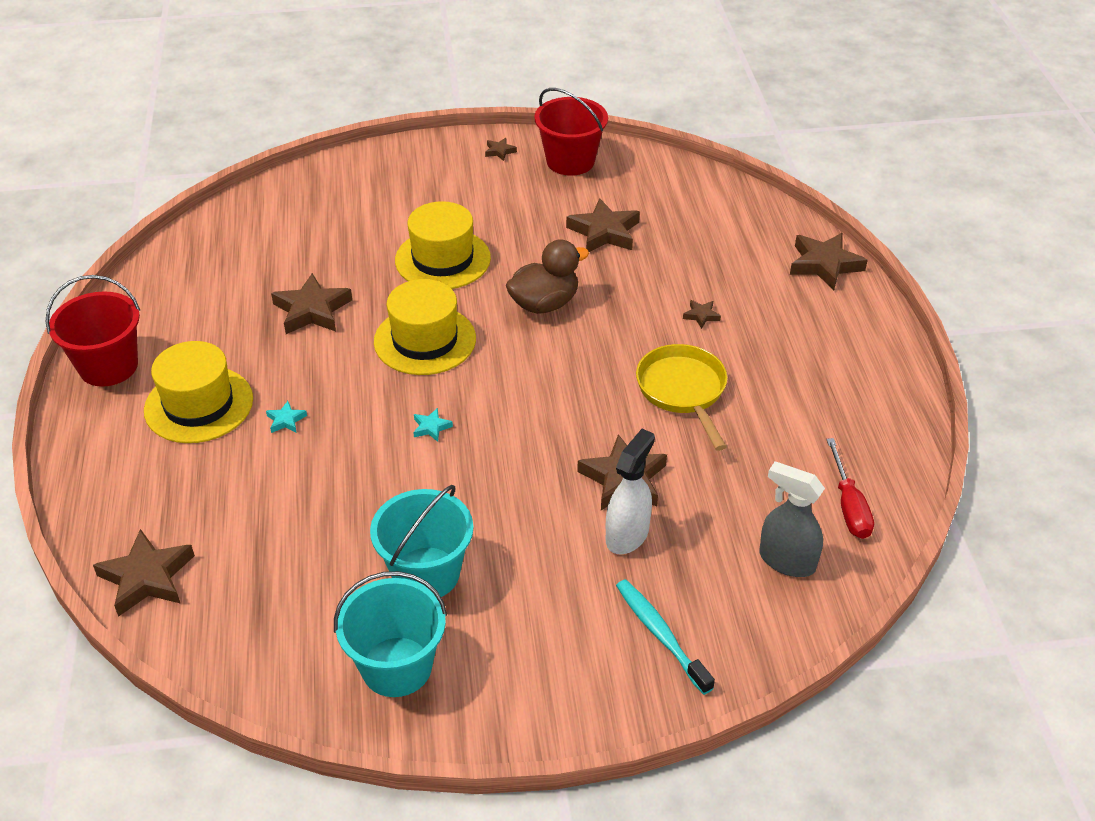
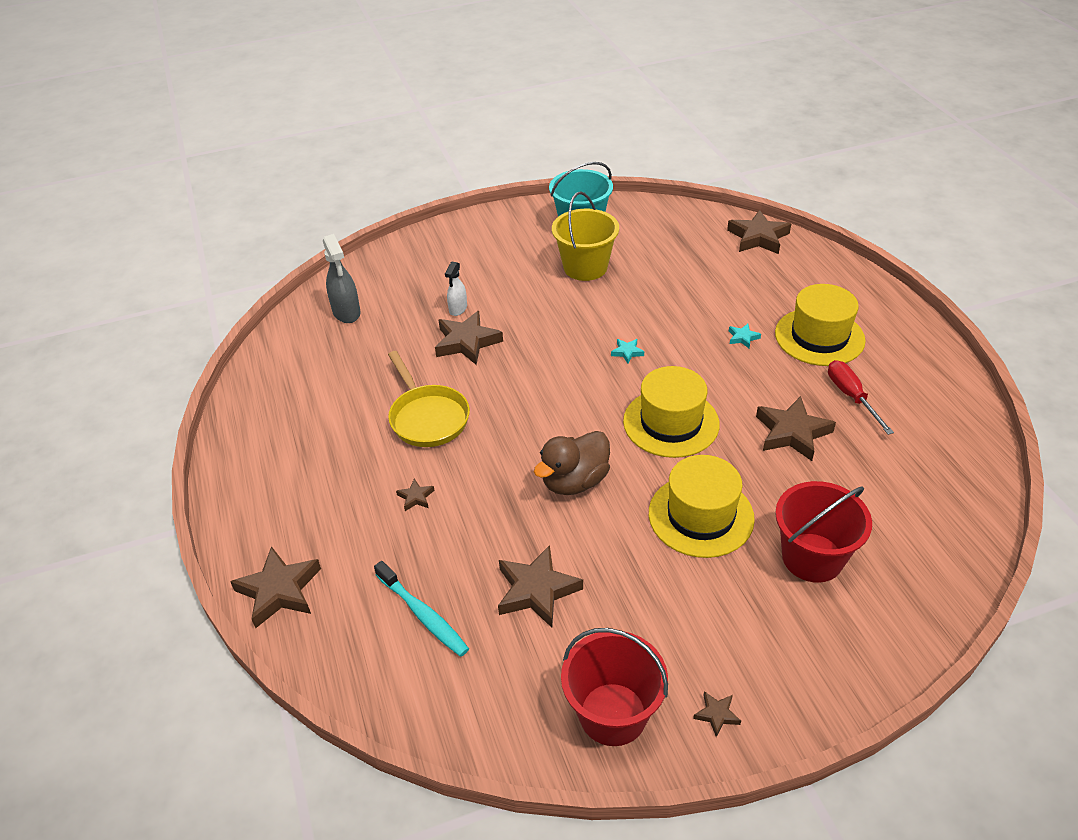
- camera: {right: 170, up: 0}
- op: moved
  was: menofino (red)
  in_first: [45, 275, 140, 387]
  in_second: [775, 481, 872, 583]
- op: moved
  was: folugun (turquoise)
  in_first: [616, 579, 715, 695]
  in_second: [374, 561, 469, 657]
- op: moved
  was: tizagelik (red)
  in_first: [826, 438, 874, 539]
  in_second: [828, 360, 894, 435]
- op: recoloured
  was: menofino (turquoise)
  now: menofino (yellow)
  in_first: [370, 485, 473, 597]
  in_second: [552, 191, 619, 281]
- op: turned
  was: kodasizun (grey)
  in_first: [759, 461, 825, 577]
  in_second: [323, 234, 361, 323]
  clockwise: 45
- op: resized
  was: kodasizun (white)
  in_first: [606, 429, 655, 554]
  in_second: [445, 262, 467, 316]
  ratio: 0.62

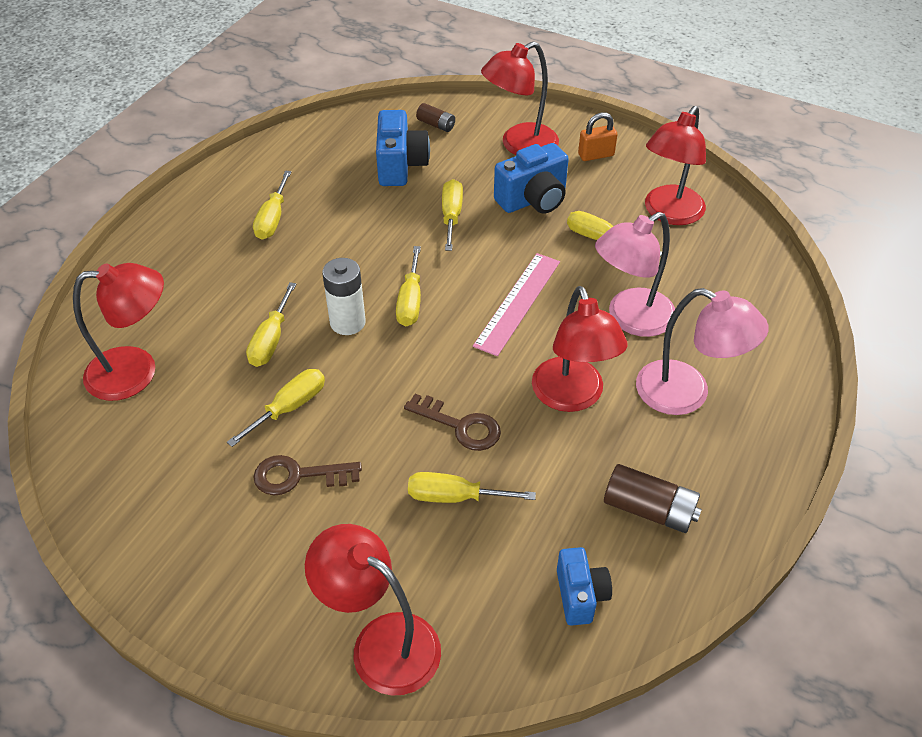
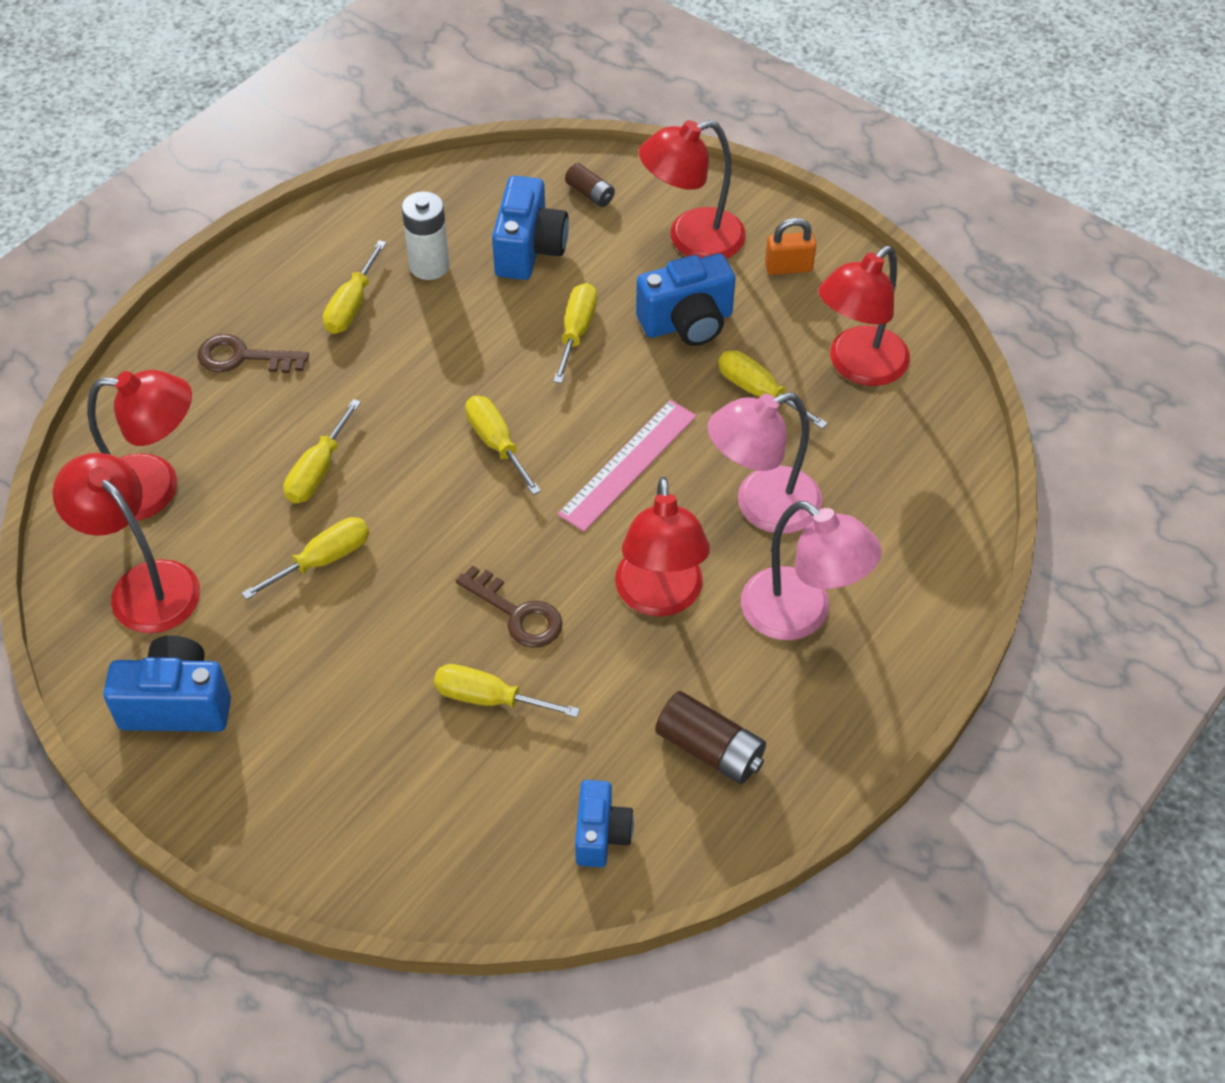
- camera: {right: 10, up: 5}
- op: added
  now: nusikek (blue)
  in_second: [103, 636, 231, 732]
- op: moved
  was: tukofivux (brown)
  in_first: [253, 455, 362, 495]
  in_second: [198, 334, 309, 373]
- op: moved
  was: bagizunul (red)
  in_first: [305, 524, 441, 696]
  in_second: [53, 453, 200, 633]
- op: moved
  was: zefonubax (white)
  in_first: [322, 258, 366, 335]
  in_second: [402, 191, 450, 280]
- op: turned
  was: tizagelik (yellow)
  in_first: [396, 246, 421, 326]
  in_second: [465, 396, 541, 495]
  clockwise: 135

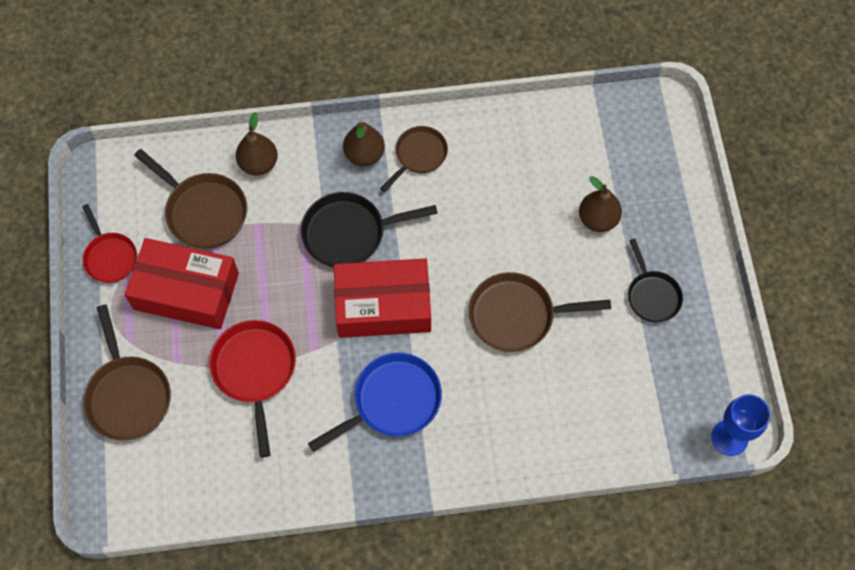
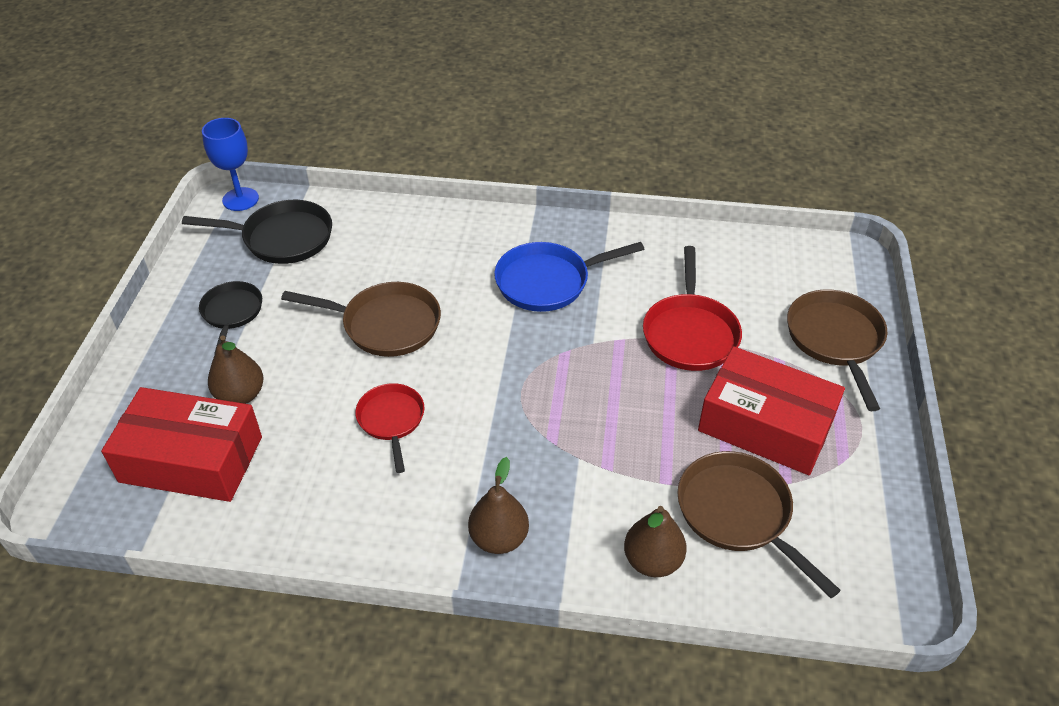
- camera: {right: -165, up: -20}
- op: removed
  was: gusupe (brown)
  in_first: [380, 126, 448, 192]
- op: moved
  was: gusupe (red)
  in_first: [82, 204, 137, 283]
  in_second: [355, 383, 424, 473]
- op: moved
  was: gusupe (black)
  in_first: [301, 192, 438, 267]
  in_second: [182, 200, 332, 264]
- op: moved
  was: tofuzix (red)
  in_first: [334, 258, 431, 338]
  in_second: [101, 387, 262, 502]

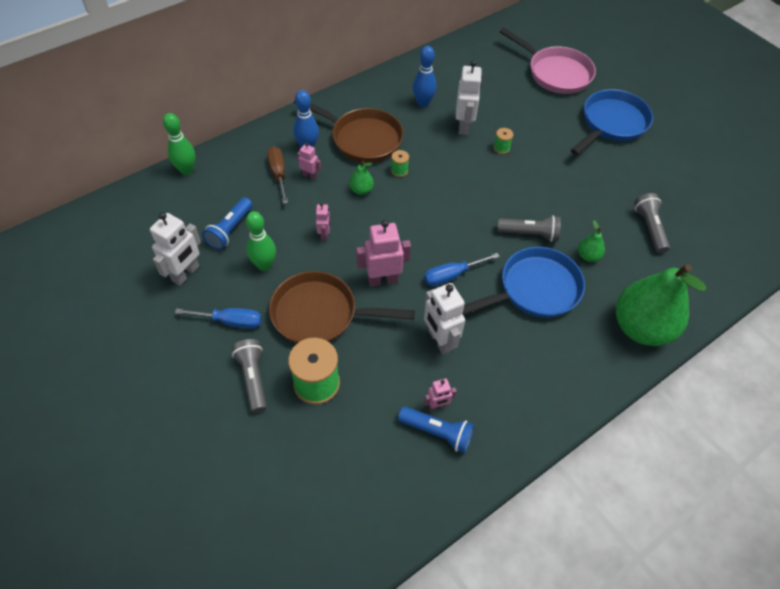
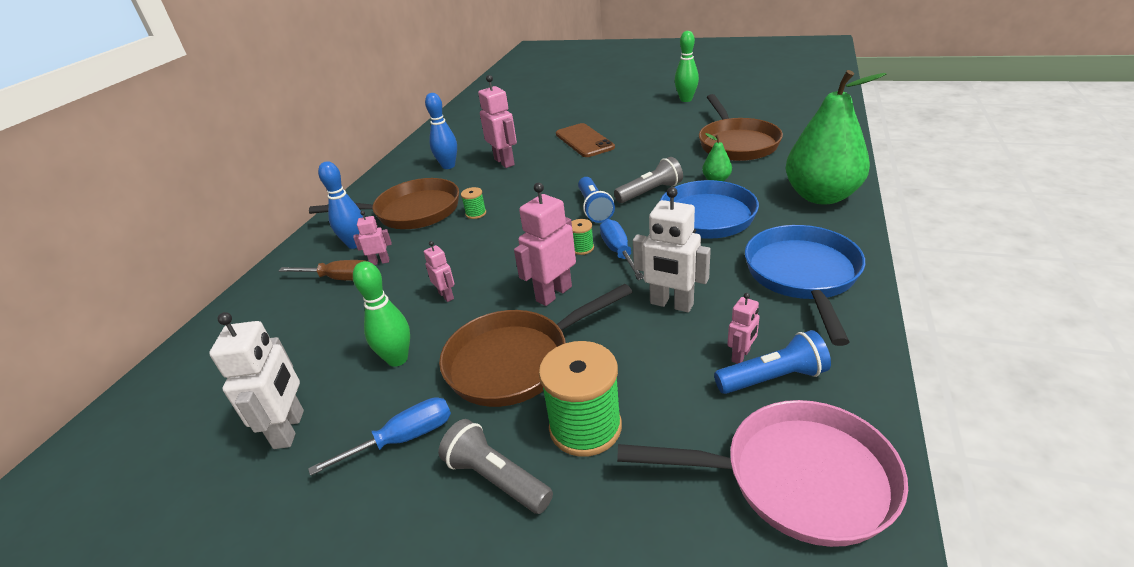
- camera: {right: -30, up: -20}
- op: removed
  was: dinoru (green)
  in_first: [349, 161, 374, 195]
- op: added
  now: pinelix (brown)
  in_second: [556, 123, 615, 157]
- op: moved
  was: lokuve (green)
  in_first: [163, 113, 195, 175]
  in_second: [675, 31, 699, 102]
- op: moved
  was: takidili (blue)
  in_first: [202, 197, 252, 250]
  in_second: [578, 177, 615, 223]
- op: moved
  was: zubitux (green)
  in_first: [493, 128, 513, 154]
  in_second: [571, 219, 594, 255]
- op: moved
  was: gusupe (pink)
  in_first: [500, 28, 596, 94]
  in_second: [617, 400, 908, 547]
- op: moved
  was: gusupe (blue)
  in_first: [571, 89, 653, 155]
  in_second: [745, 225, 865, 346]
- op: replaced
  was: takidili (grey)
  now: gusupe (brown)
  in_first: [634, 193, 670, 253]
  in_second: [699, 94, 783, 161]
- op: recoloured
  was: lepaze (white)
  now: lepaze (pink)
  in_first: [456, 60, 482, 135]
  in_second: [478, 75, 517, 168]
- op: turned
  was: tizagelik (brown)
  in_first: [267, 146, 288, 204]
  in_second: [279, 260, 369, 281]
  clockwise: 150
- op: turned
  was: tizagelik (blue)
  in_first: [424, 253, 500, 286]
  in_second: [600, 219, 644, 280]
  clockwise: 135

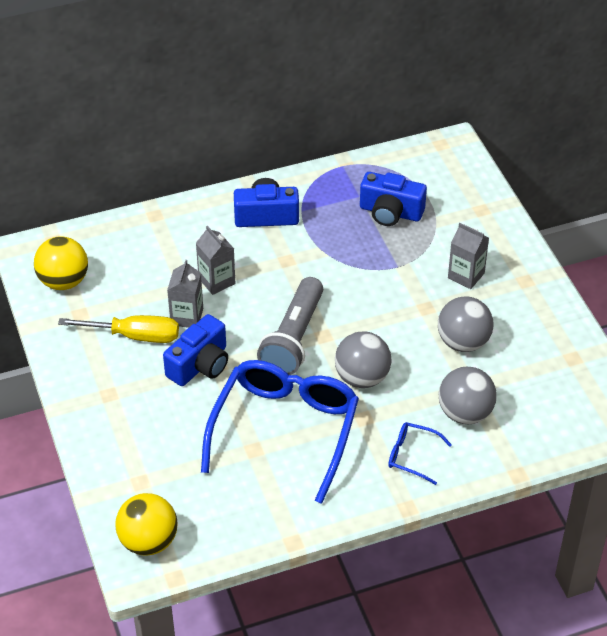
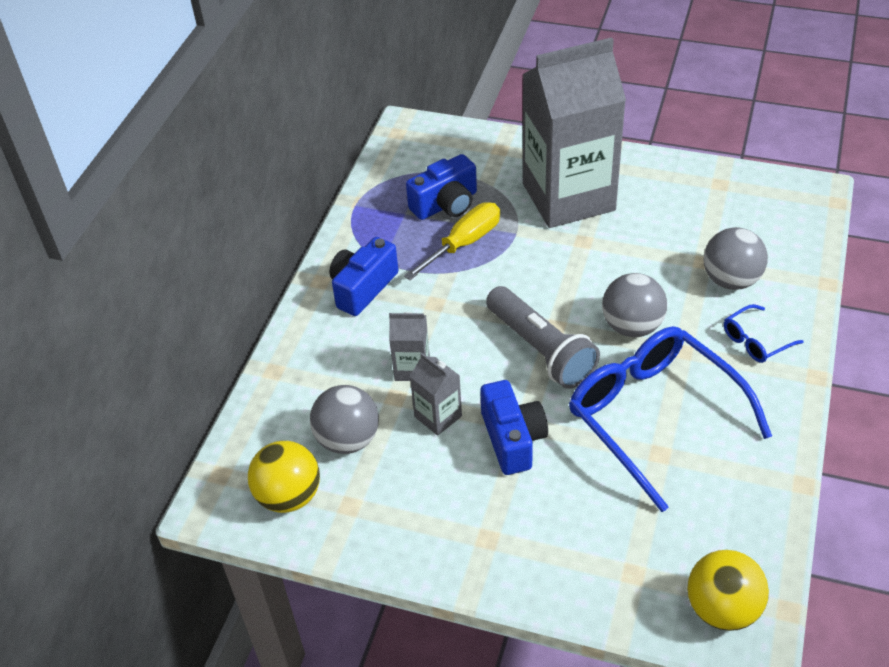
- camera: {right: -50, up: 0}
- op: moved
  was: tizagelik (yellow)
  in_first: [58, 315, 179, 343]
  in_second: [404, 202, 500, 280]
- op: moved
  was: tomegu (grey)
  in_first: [438, 296, 493, 352]
  in_second: [310, 385, 379, 454]
- op: resized
  was: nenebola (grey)
  in_first: [448, 223, 489, 289]
  in_second: [523, 37, 626, 228]
  ratio: 2.48

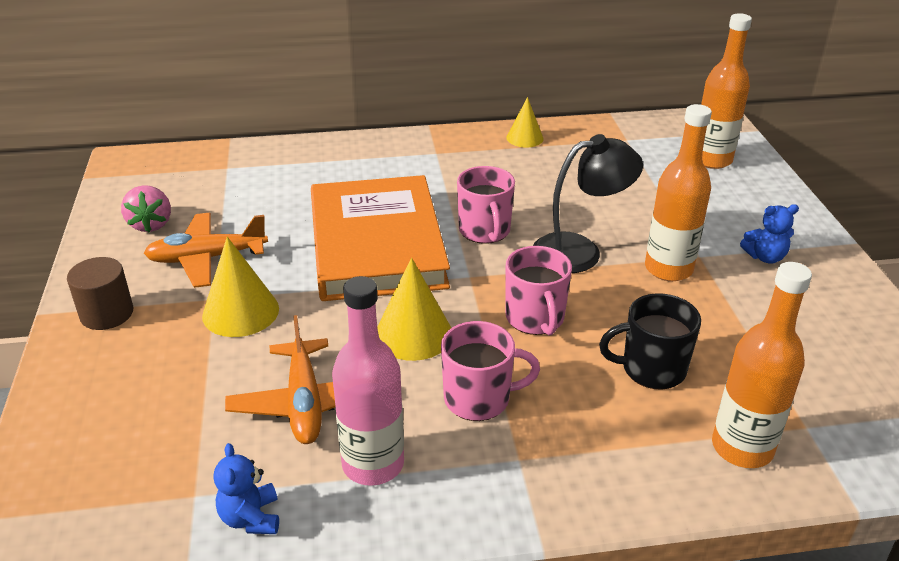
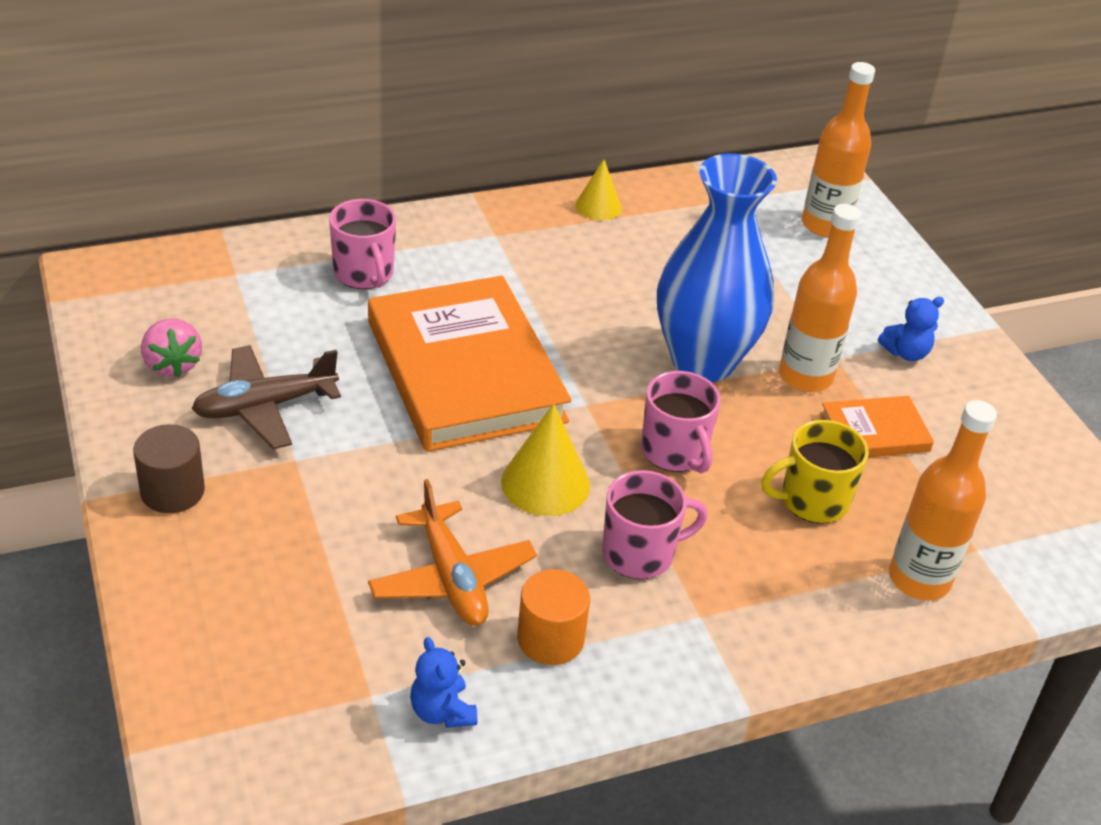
- camera: {right: -15, up: 5}
- op: removed
  was: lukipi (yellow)
  in_first: [202, 237, 279, 337]
- op: added
  now: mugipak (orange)
  in_second: [820, 396, 934, 457]
- op: moved
  was: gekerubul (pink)
  in_first: [457, 166, 515, 244]
  in_second: [329, 199, 396, 289]
- op: replaced
  was: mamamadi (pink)
  now: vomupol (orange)
  in_first: [332, 276, 404, 486]
  in_second: [517, 569, 590, 665]
- op: replaced
  was: bagizunul (black)
  now: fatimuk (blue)
  in_first: [533, 134, 643, 273]
  in_second: [657, 153, 777, 382]
- op: recoloured
  was: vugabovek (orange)
  now: vugabovek (brown)
  in_first: [144, 213, 268, 288]
  in_second: [191, 345, 341, 449]
- op: recoloured
  was: gekerubul (black)
  now: gekerubul (yellow)
  in_first: [599, 293, 701, 390]
  in_second: [761, 420, 869, 524]

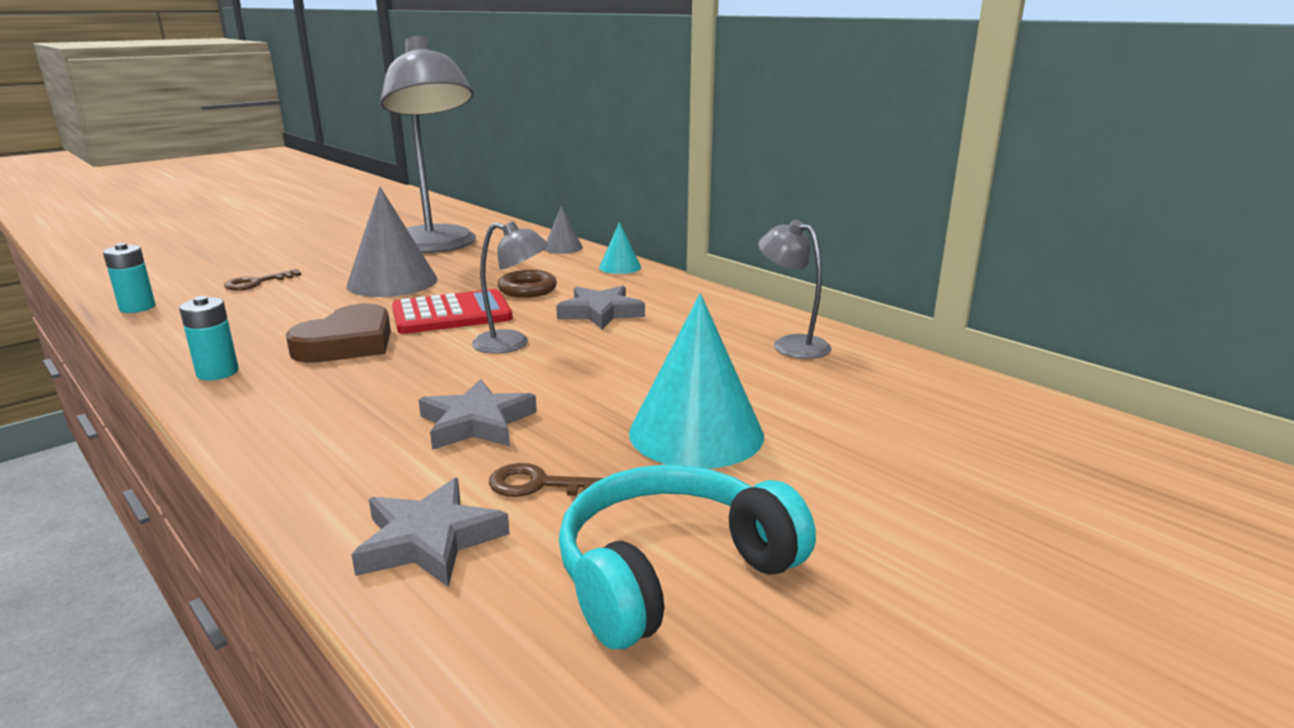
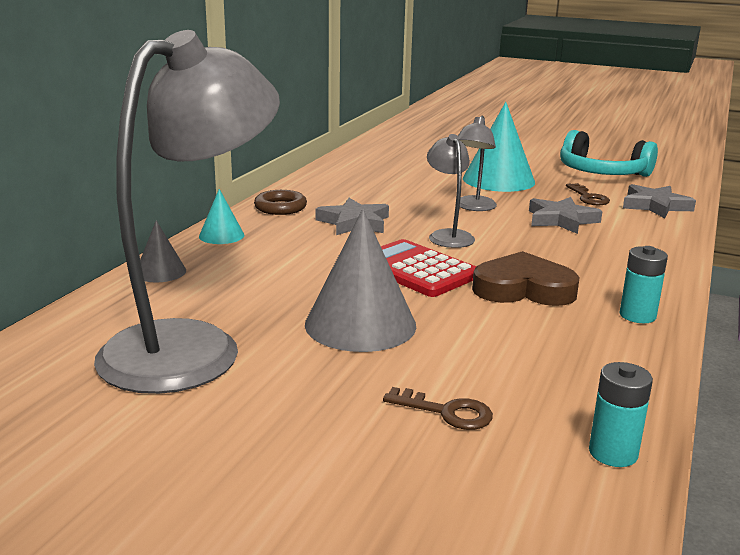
- camera: {right: -115, up: 0}
- op: moved
  was: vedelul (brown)
  in_first: [498, 270, 557, 298]
  in_second: [254, 190, 307, 215]
- op: moved
  was: bagizunul (grey)
  in_first: [758, 220, 831, 359]
  in_second: [458, 115, 497, 211]

